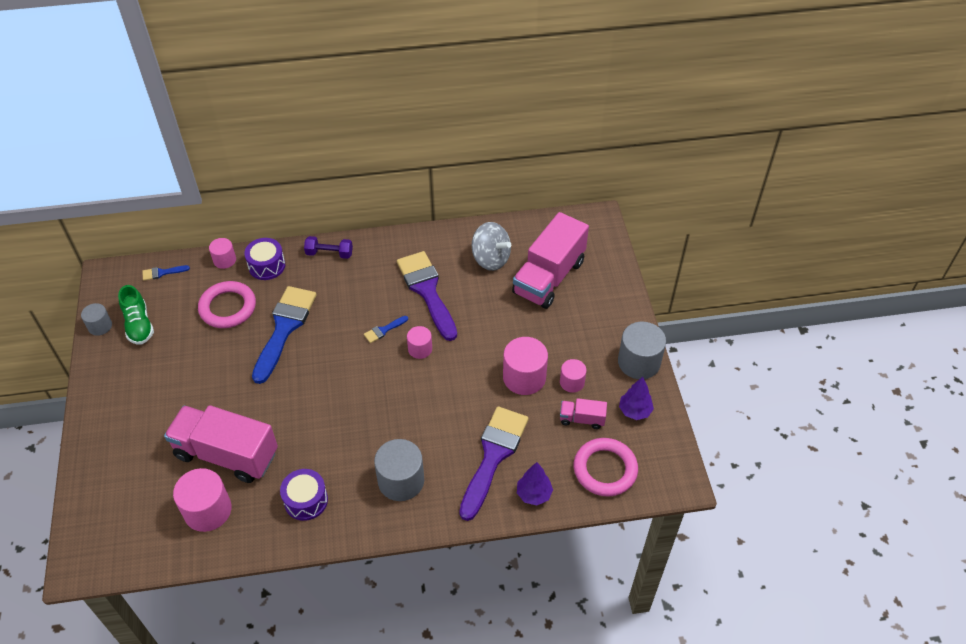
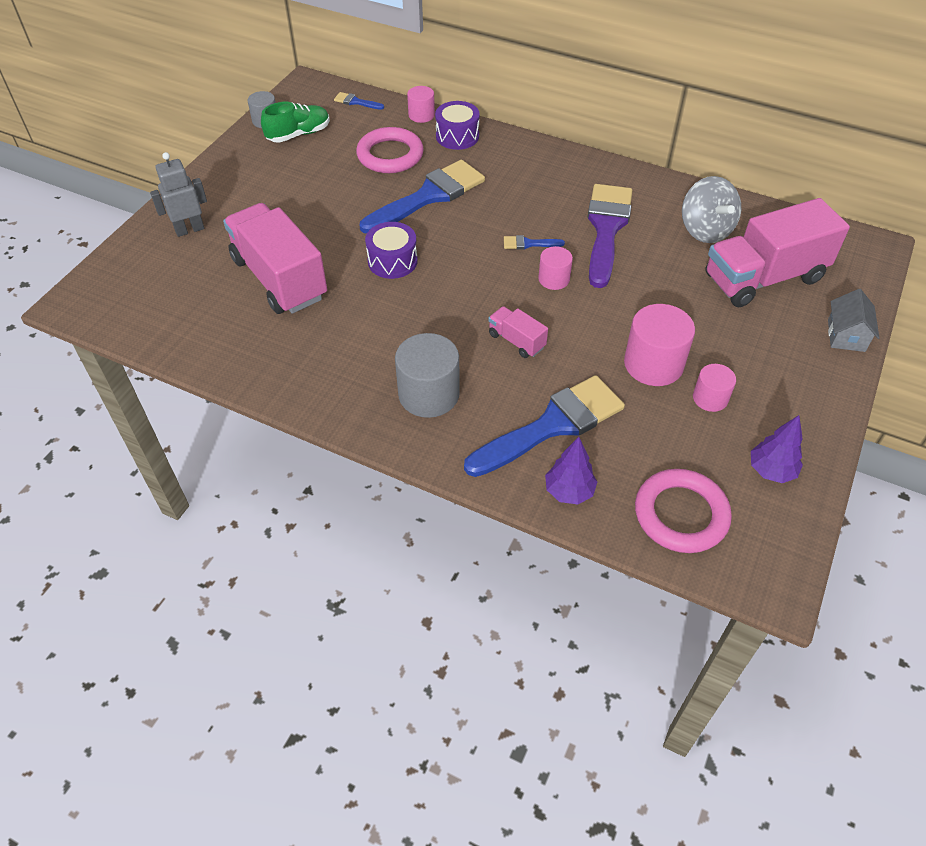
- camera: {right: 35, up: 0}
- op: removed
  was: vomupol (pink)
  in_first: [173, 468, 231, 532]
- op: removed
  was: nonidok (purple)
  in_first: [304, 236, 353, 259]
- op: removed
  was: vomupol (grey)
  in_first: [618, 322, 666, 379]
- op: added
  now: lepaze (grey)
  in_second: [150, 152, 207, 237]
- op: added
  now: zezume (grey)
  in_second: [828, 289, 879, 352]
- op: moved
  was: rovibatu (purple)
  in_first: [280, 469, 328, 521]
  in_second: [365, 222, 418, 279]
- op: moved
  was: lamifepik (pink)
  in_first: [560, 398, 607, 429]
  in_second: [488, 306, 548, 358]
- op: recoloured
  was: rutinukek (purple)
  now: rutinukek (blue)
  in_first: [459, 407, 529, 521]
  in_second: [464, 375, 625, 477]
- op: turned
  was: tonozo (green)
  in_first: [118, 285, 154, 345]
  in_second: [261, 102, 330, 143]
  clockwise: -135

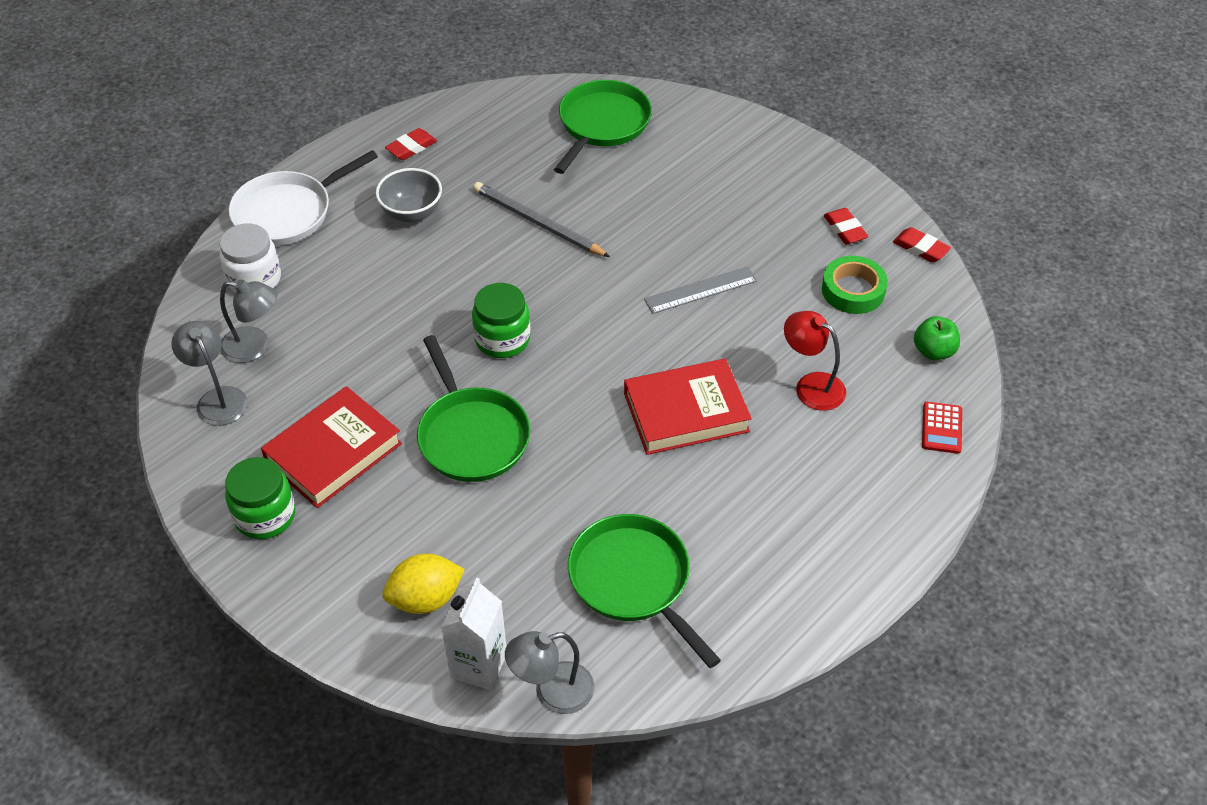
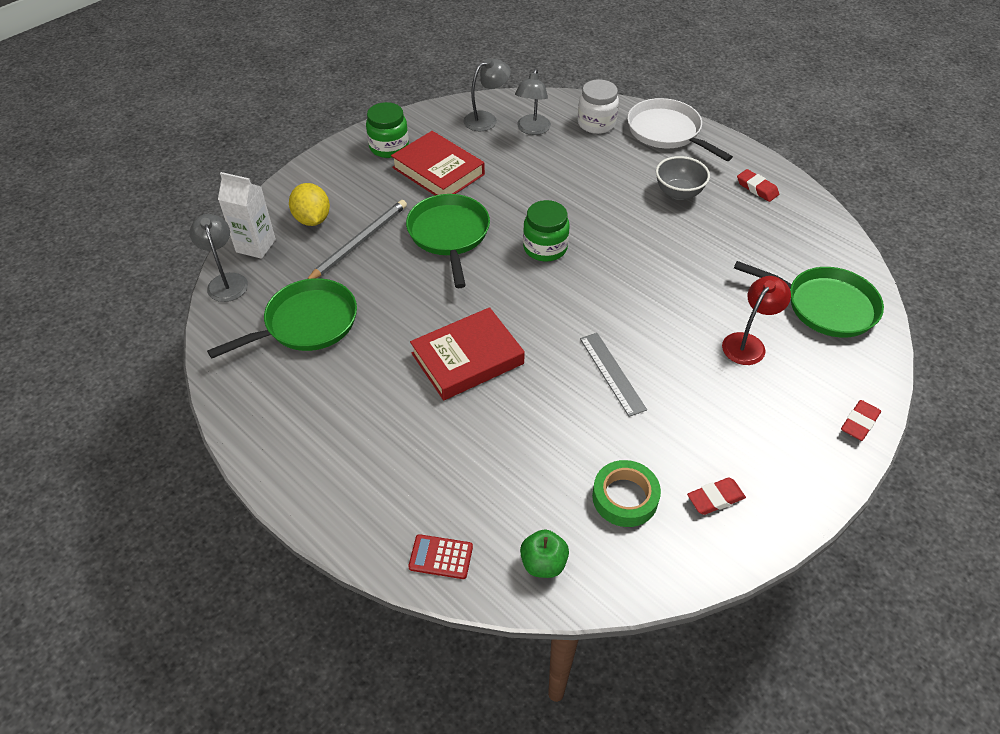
- camera: {right: 90, up: 0}
- op: moved
  was: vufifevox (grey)
  in_first: [473, 182, 610, 257]
  in_second: [307, 200, 407, 279]
- op: moved
  was: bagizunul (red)
  in_first: [784, 311, 846, 411]
  in_second: [722, 276, 791, 365]
- op: moved
  was: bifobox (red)
  in_first: [893, 227, 951, 262]
  in_second: [841, 400, 881, 441]
- op: turned
  was: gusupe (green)
  in_first: [417, 335, 531, 482]
  in_second: [406, 194, 490, 288]
  clockwise: 105
- op: turned
  was: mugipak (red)
  in_first: [624, 358, 752, 455]
  in_second: [410, 307, 525, 401]
  clockwise: 75

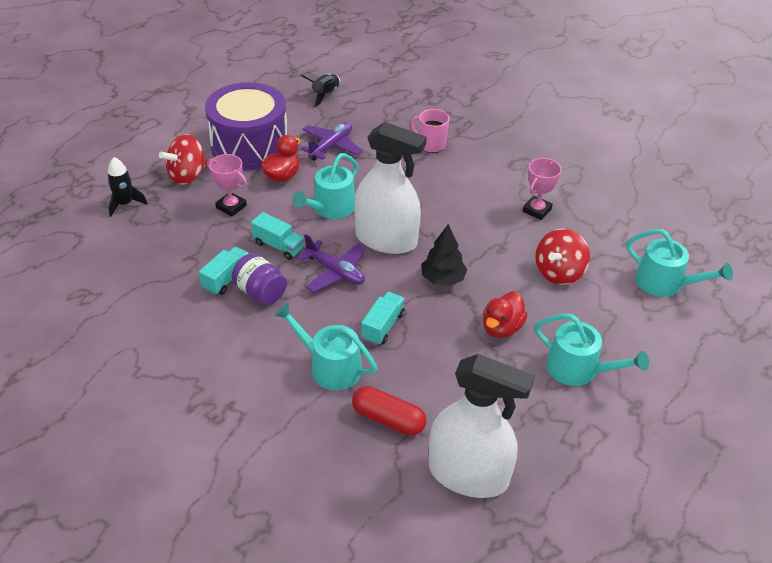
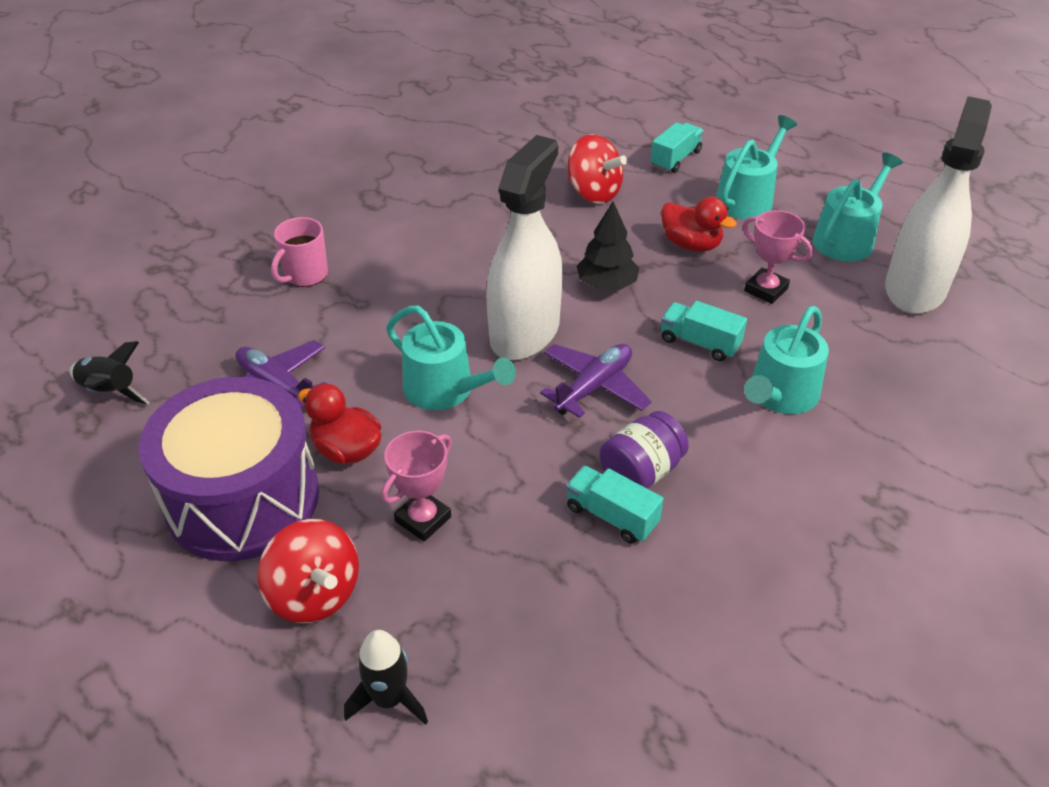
- camera: {right: -85, up: 0}
- op: removed
  was: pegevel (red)
  in_first: [352, 386, 426, 436]
- op: moved
  was: lamifepik (turquoise)
  in_first: [251, 212, 305, 260]
  in_second: [651, 122, 704, 173]
- op: moved
  was: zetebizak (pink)
  in_first: [523, 158, 561, 220]
  in_second: [743, 210, 813, 304]
- op: moved
  was: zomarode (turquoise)
  in_first: [626, 229, 733, 297]
  in_second: [813, 153, 903, 262]

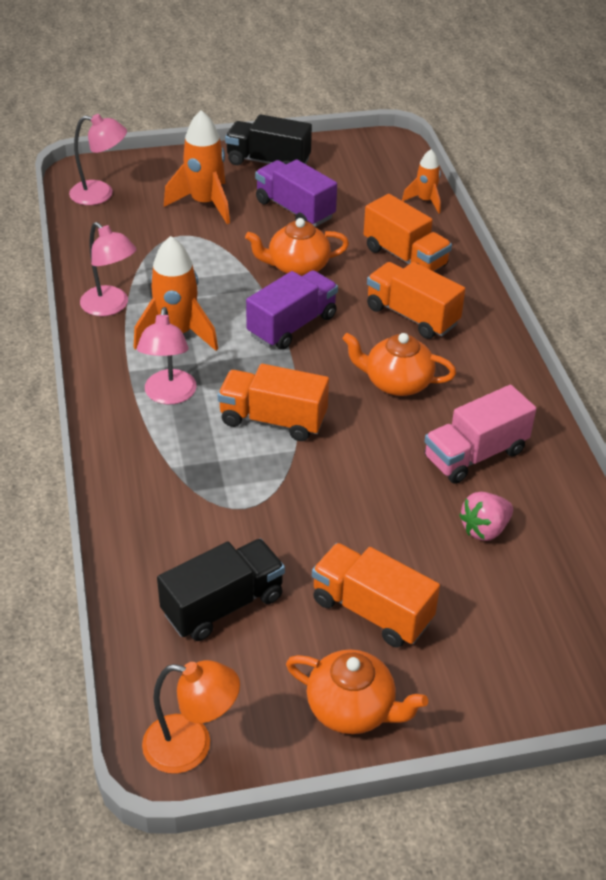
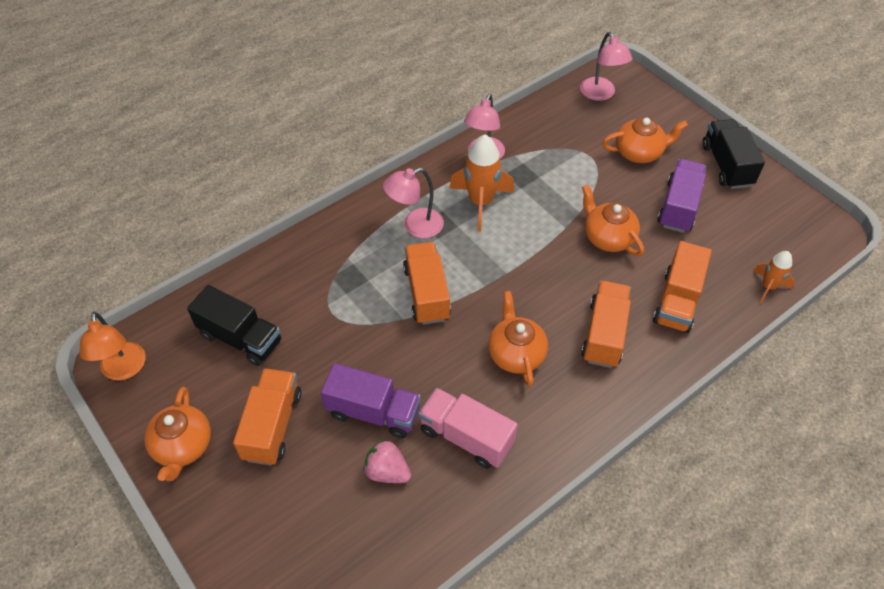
- camera: {right: 65, up: 10}
- op: moved
  was: lamifepik (purple)
  in_first: [246, 270, 338, 350]
  in_second: [321, 363, 421, 439]
- op: replaced
  was: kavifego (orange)
  now: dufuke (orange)
  in_first: [164, 110, 230, 224]
  in_second: [602, 118, 688, 163]

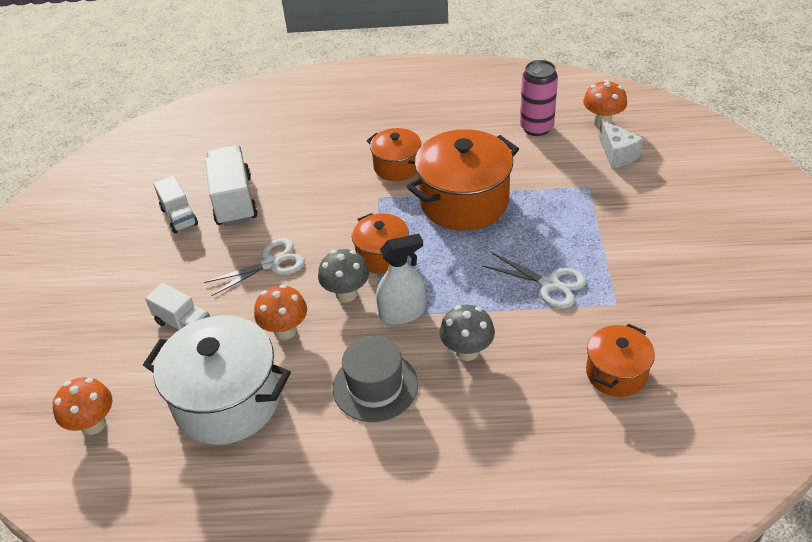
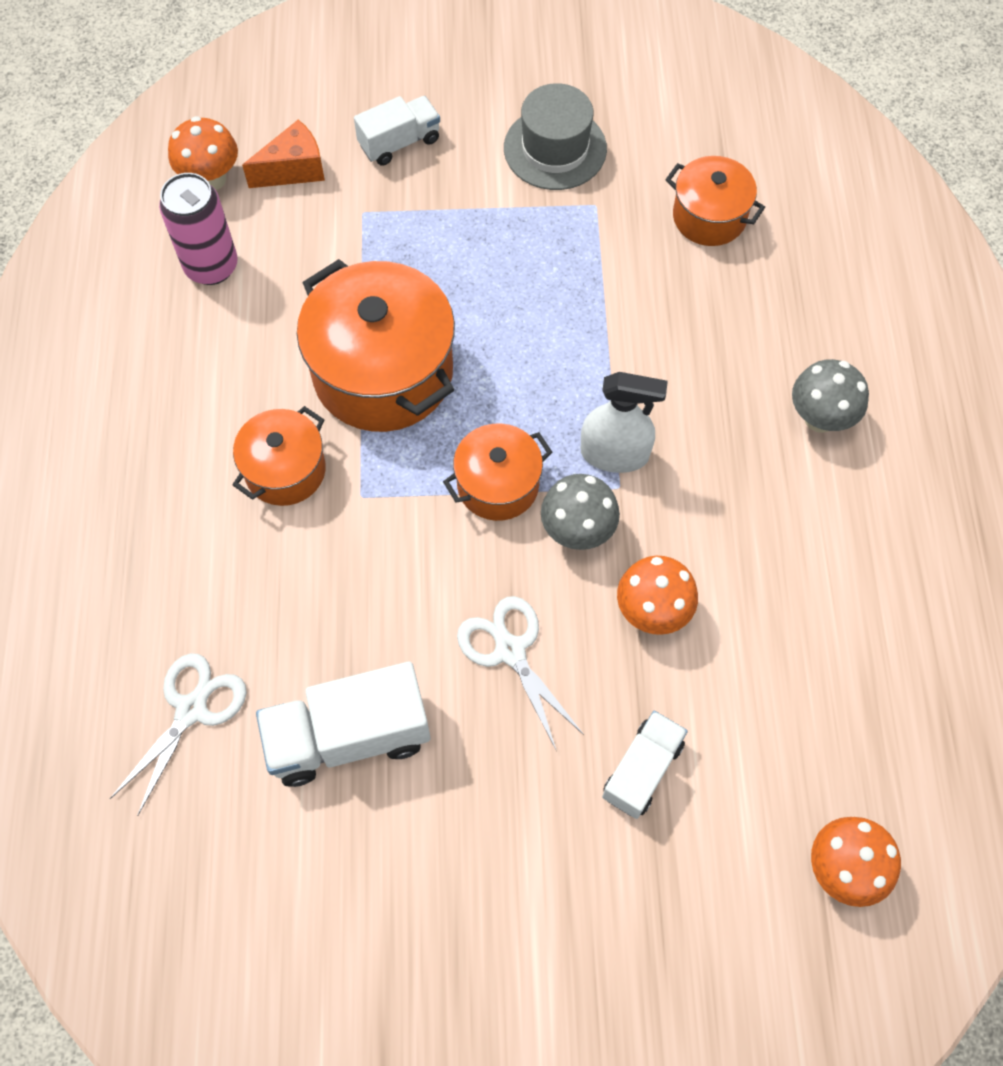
- camera: {right: -95, up: 20}
- op: removed
  was: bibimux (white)
  in_first: [143, 316, 291, 445]
- op: moved
  was: lamifepik (white)
  in_first: [153, 176, 198, 233]
  in_second: [354, 96, 440, 166]
- op: moved
  was: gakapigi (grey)
  in_first: [333, 336, 418, 422]
  in_second: [504, 83, 607, 190]
- op: moved
  was: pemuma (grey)
  in_first: [439, 305, 495, 361]
  in_second: [792, 359, 869, 433]
- op: moved
  was: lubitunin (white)
  in_first: [483, 252, 586, 309]
  in_second: [110, 653, 247, 816]
- op: recoloured
  was: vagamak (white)
  now: vagamak (orange)
  in_first: [599, 119, 643, 168]
  in_second: [242, 119, 325, 188]
- op: turned
  was: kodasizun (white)
  in_first: [376, 234, 426, 325]
  in_second: [581, 372, 668, 473]
  clockwise: 120

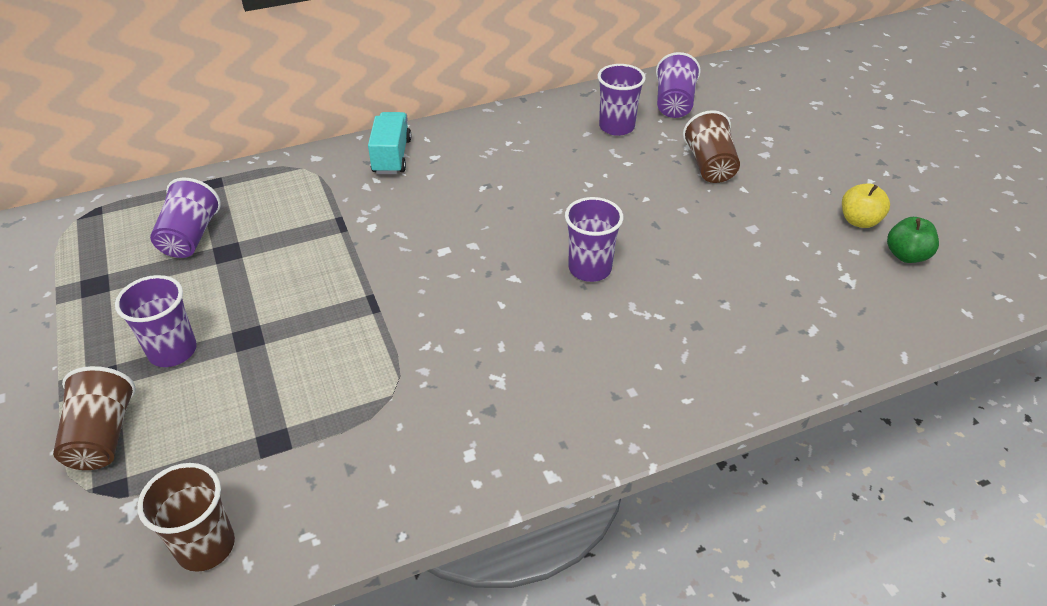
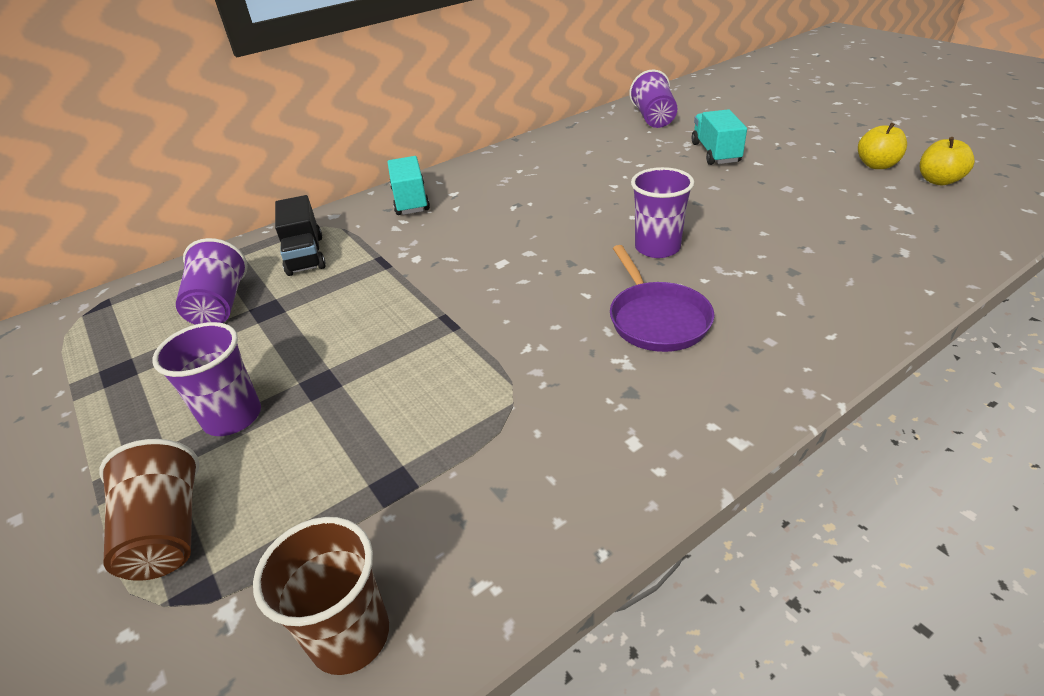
- camera: {right: -10, up: -5}
- op: removed
  was: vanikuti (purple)
  in_first: [598, 64, 646, 136]
- op: added
  now: lamifepik (black)
  in_second: [275, 195, 326, 276]
- op: added
  now: gusupe (purple)
  in_second: [610, 245, 714, 352]
- op: replaced
  was: vanikuti (brown)
  now: lamifepik (turquoise)
  in_first: [683, 110, 740, 183]
  in_second: [691, 109, 747, 165]
- op: recoloured
  was: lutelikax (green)
  now: lutelikax (yellow)
  in_first: [887, 217, 939, 263]
  in_second: [920, 137, 975, 185]

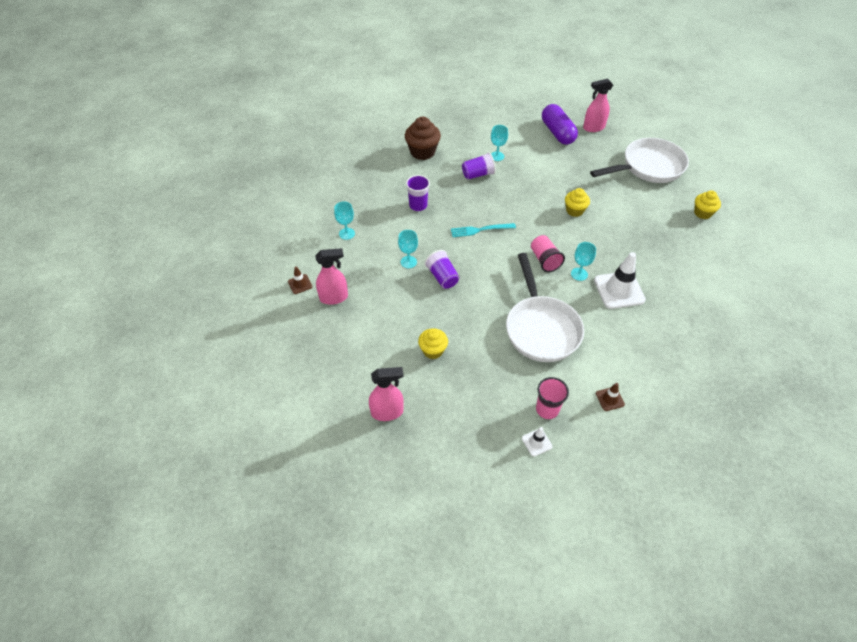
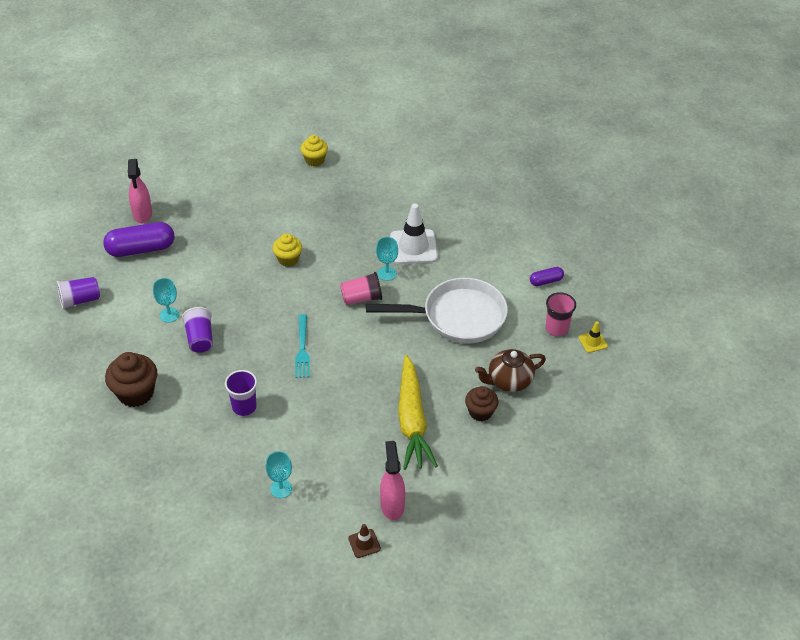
- camera: {right: -85, up: -5}
- op: removed
  was: kodasizun (pink)
  in_first: [369, 367, 404, 421]
- op: removed
  was: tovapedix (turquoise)
  in_first: [398, 230, 418, 268]
- op: removed
  was: gusupe (white)
  in_first: [590, 138, 689, 183]
- op: added
  now: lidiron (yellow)
  in_second: [398, 355, 438, 470]
- op: added
  now: dufuke (brown)
  in_second: [475, 349, 546, 392]
- op: moved
  was: vanikuti (purple)
  in_first: [424, 250, 460, 289]
  in_second: [57, 277, 100, 310]
- op: replaced
  was: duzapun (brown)
  now: pegevel (purple)
  in_first: [596, 383, 625, 411]
  in_second: [530, 267, 564, 286]
- op: recoloured
  was: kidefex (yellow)
  now: kidefex (brown)
  in_first: [418, 328, 448, 359]
  in_second: [465, 386, 499, 421]
- op: recoloured
  was: duzapun (white)
  now: duzapun (yellow)
  in_first: [522, 427, 553, 456]
  in_second: [579, 321, 608, 353]

